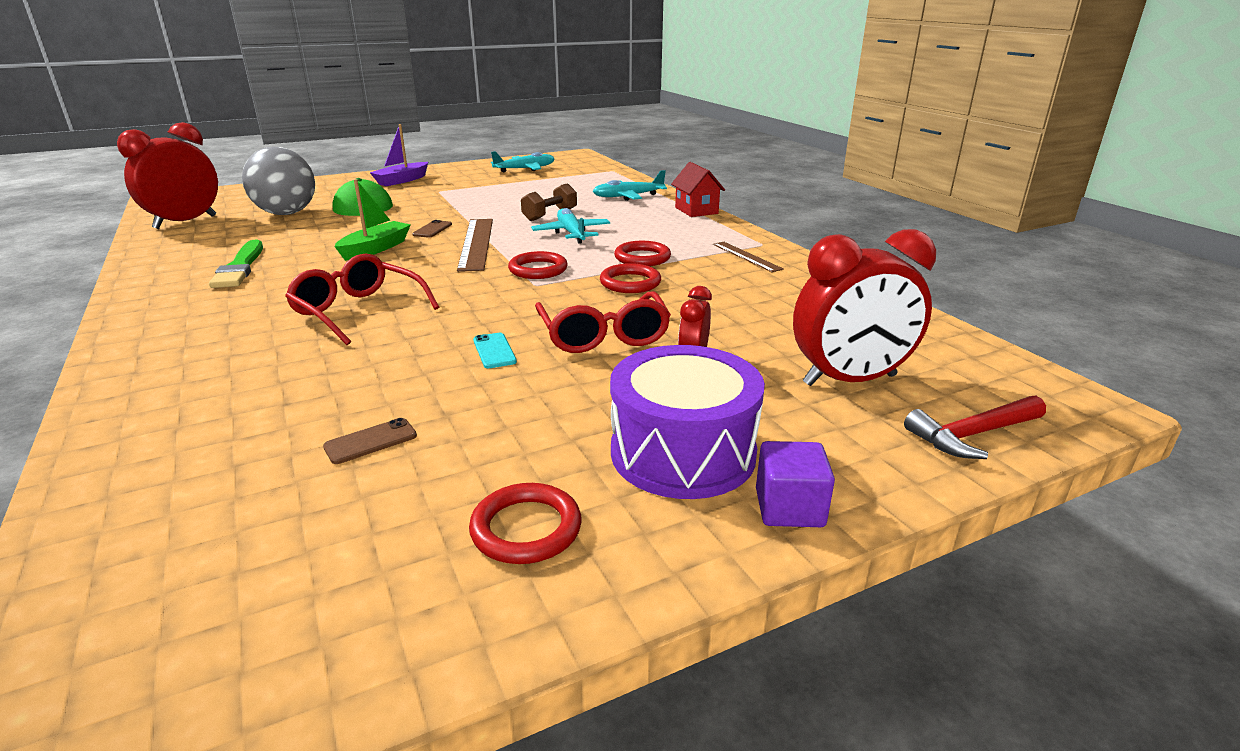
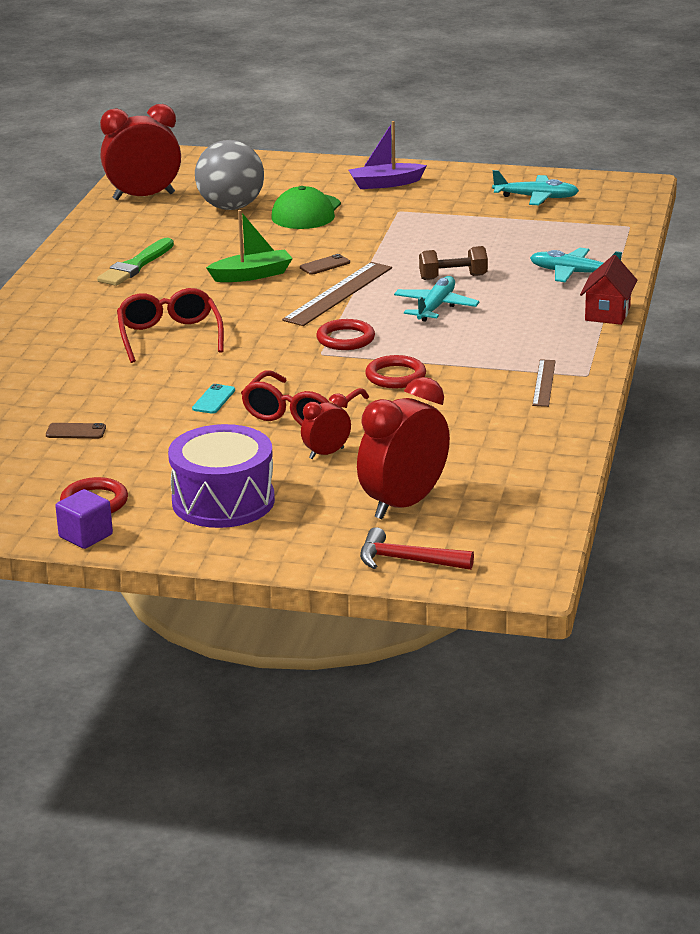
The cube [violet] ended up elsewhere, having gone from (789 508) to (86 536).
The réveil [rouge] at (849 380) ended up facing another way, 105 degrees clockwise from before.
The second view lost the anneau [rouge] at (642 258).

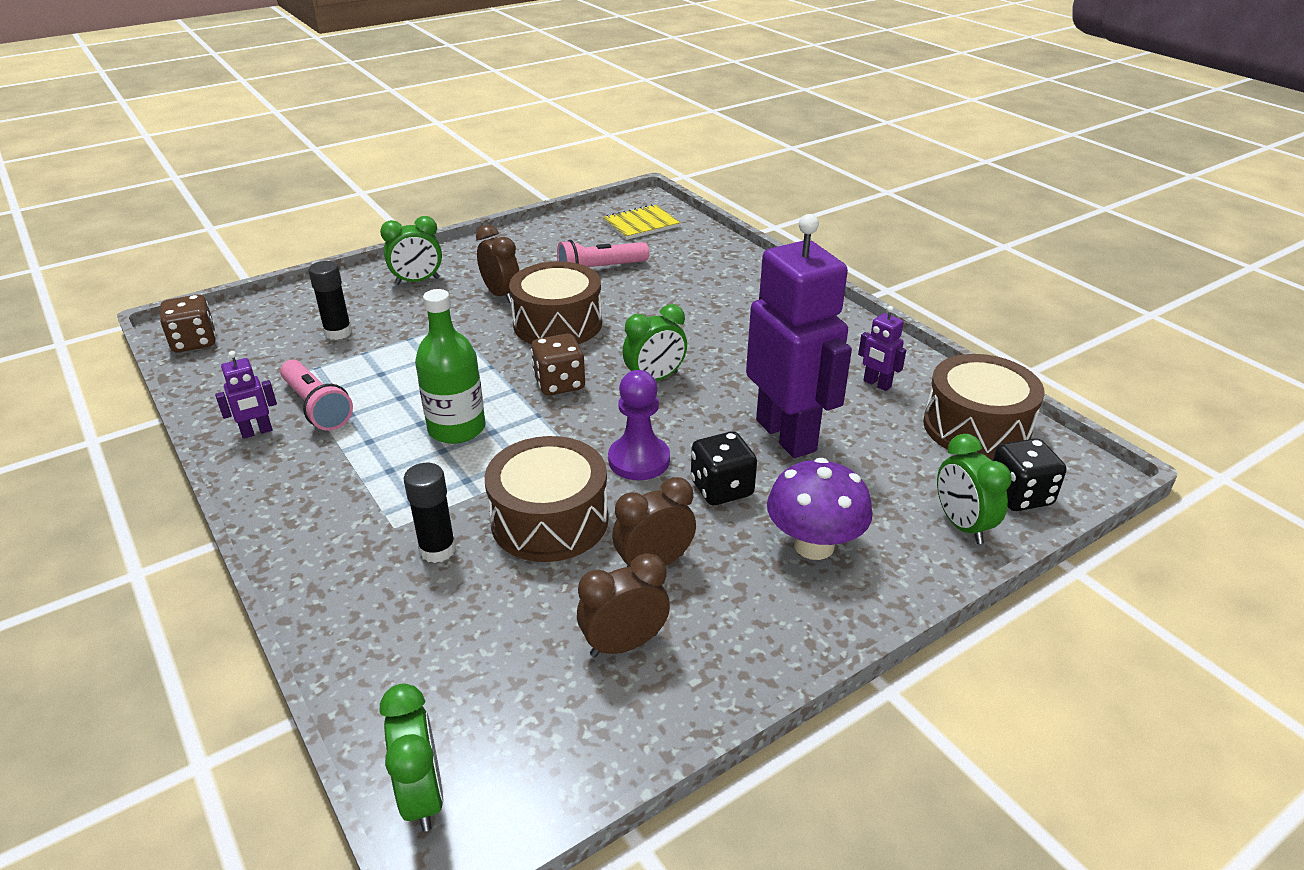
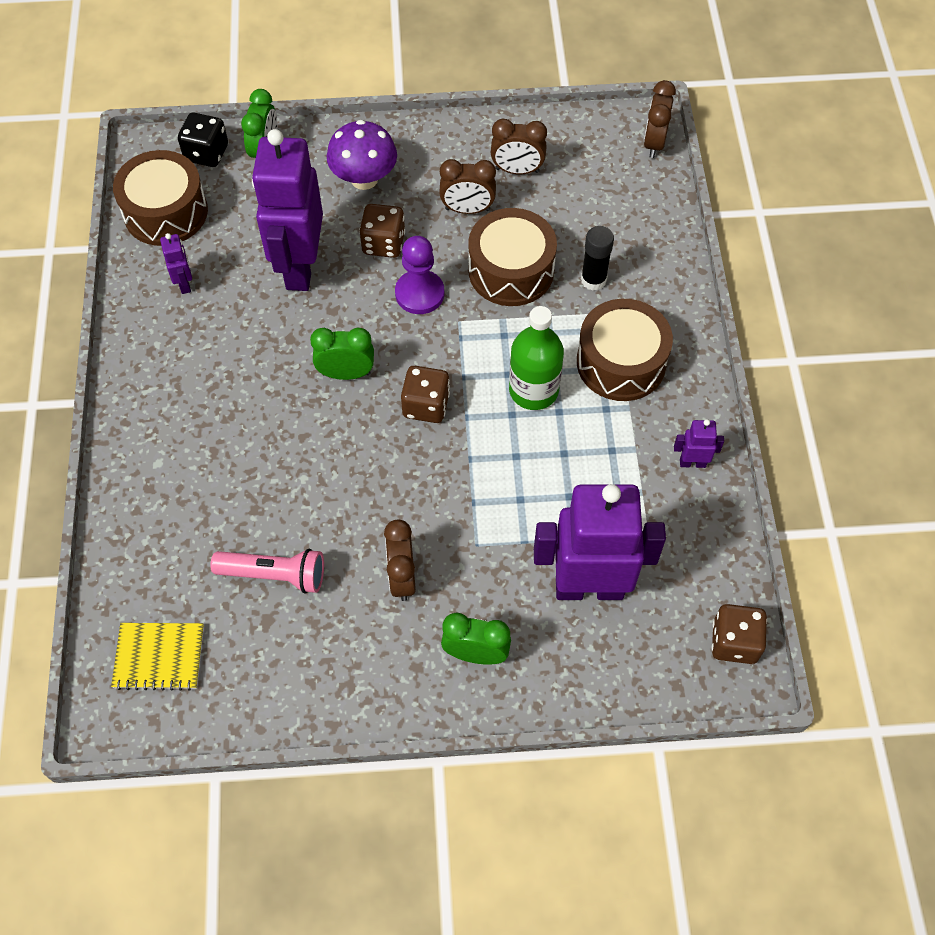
What was the dé [noir] at (721 489) turned into the dé [marron] at (383 243).
Where the bâton de colle [noir] stood at (338 333), the robot [violet] came to stand at (589 587).
The tambour [marron] ended up elsewhere, having gone from (558 324) to (621 362).
What was the réveil [vert] at (423 795) turned into the réveil [marron] at (654 143).
The second view lost the lampe de poche [rose] at (317 407).

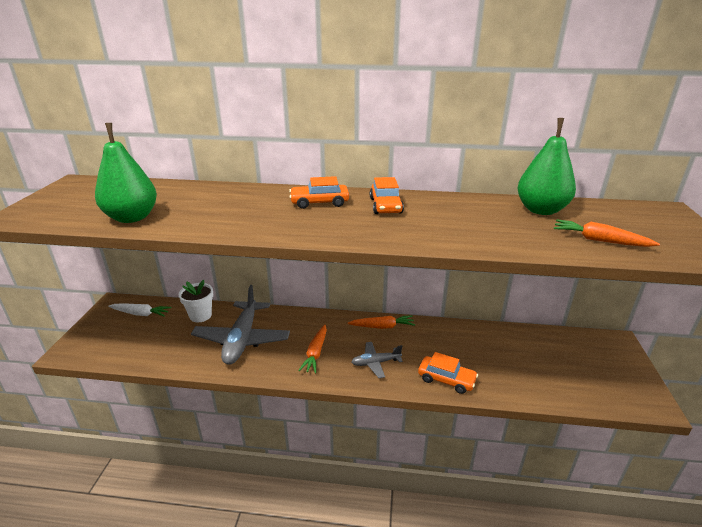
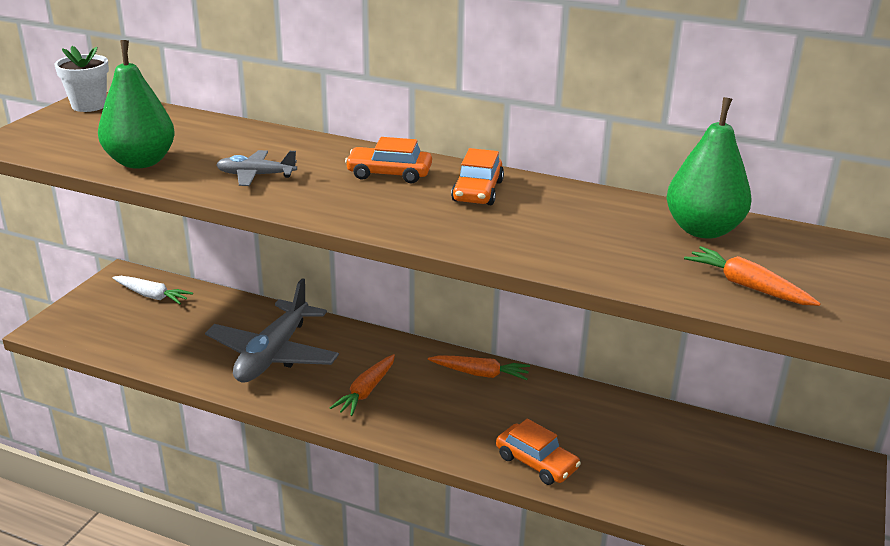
The pot de fleurs [blanc] ended up elsewhere, having gone from (200 315) to (89 105).
The avion [gris] ended up elsewhere, having gone from (376 363) to (256 175).

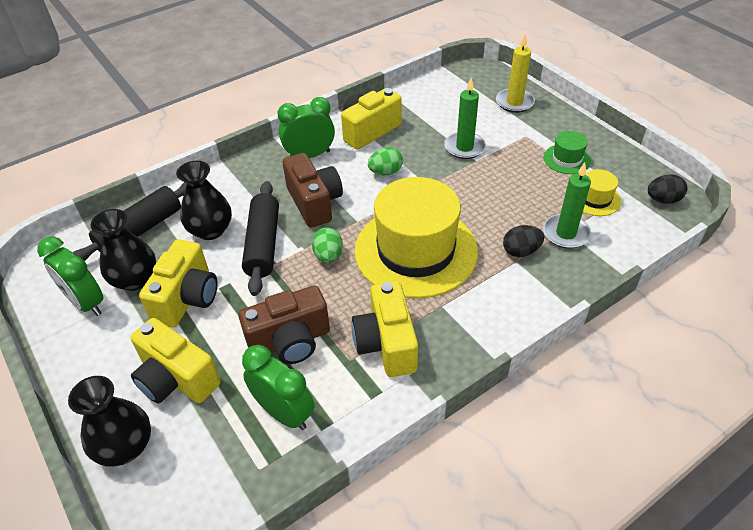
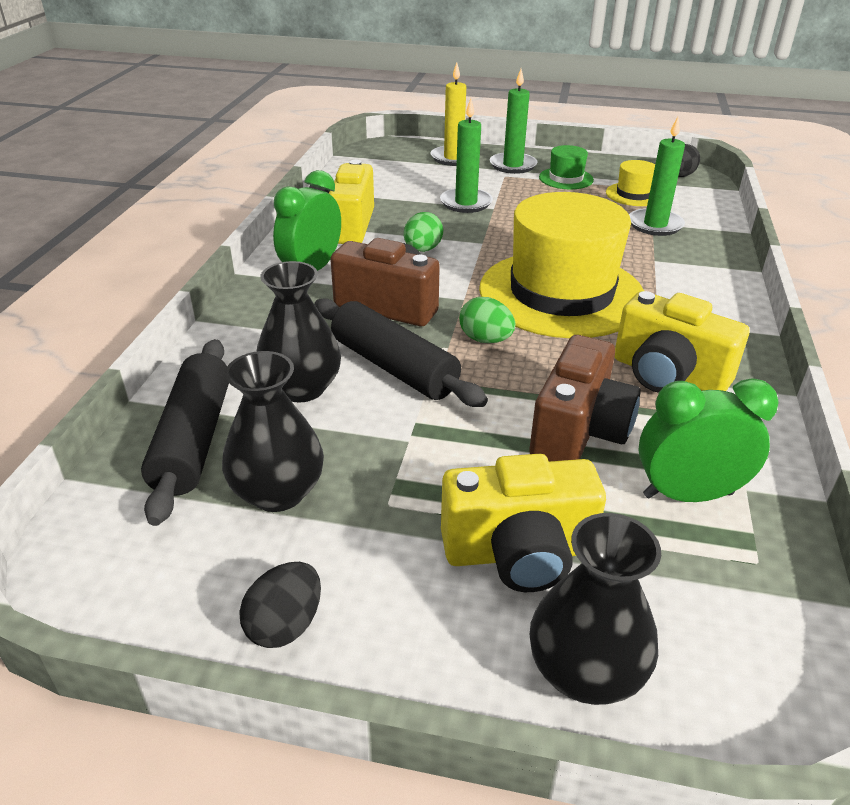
The œuf [noir] ended up elsewhere, having gone from (521 251) to (285 625).
The second view gained the bougie [vert] at (513 165).
The second view lost the réveil [vert] at (86 303).
The second view lost the appareil photo [jaune] at (187 298).

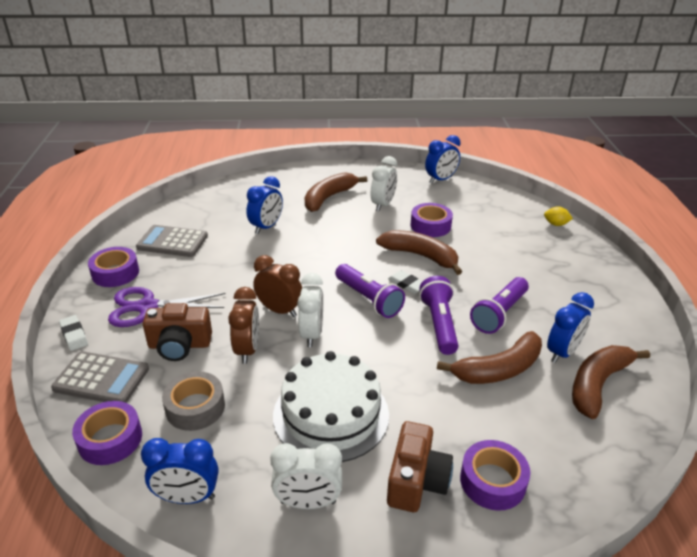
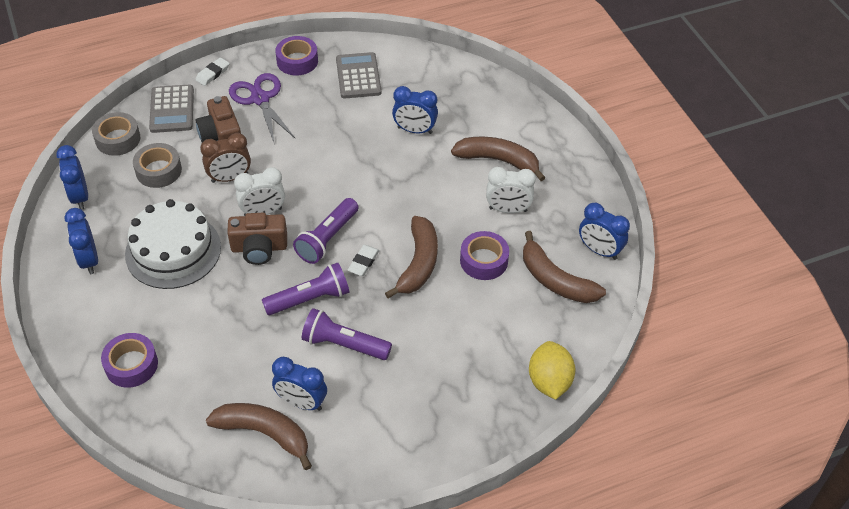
What was the réveil [blanc] at (308 502) turned into the réveil [bleu] at (89 260).
What was the ruban adhésif [violet] at (110 439) turned into the ruban adhésif [gris] at (118 139).
The appareil photo [marron] ended up elsewhere, having gone from (416 481) to (259 248).
The banane [marron] ended up elsewhere, having gone from (498 369) to (555 280).
The size of the citron [jaune] at (555 224) changed by a factor of 1.83.
The second view lost the réveil [marron] at (279 310).

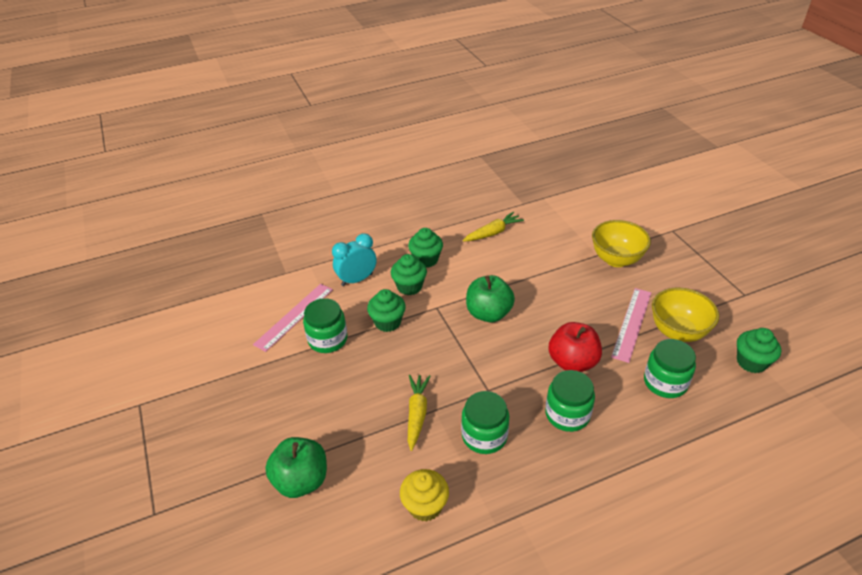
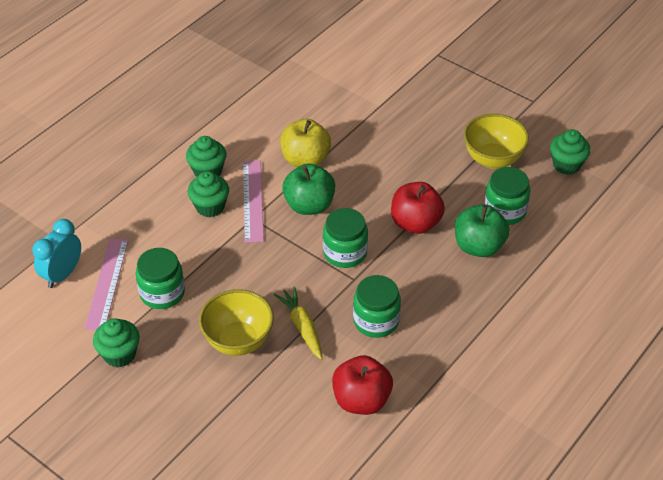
The réveil [turquoise] ended up elsewhere, having gone from (357 280) to (62 274).
The muffin [vert] ended up elsewhere, having gone from (388 322) to (119 354).
The bol [jaune] ended up elsewhere, having gone from (616 259) to (238 341).
The règle [rose] ended up elsewhere, having gone from (632 323) to (252 200).
The second view gained the pomme [jaune] at (305 159).
The bocal [vert] ended up elsewhere, having gone from (567 414) to (345 253).
Where the muffin [jaune] stood at (425 506), the pomme [rouge] came to stand at (361 400).
The pomme [vert] ended up elsewhere, having gone from (301 480) to (478 246).
The second view lost the carotte [jaune] at (493 233).

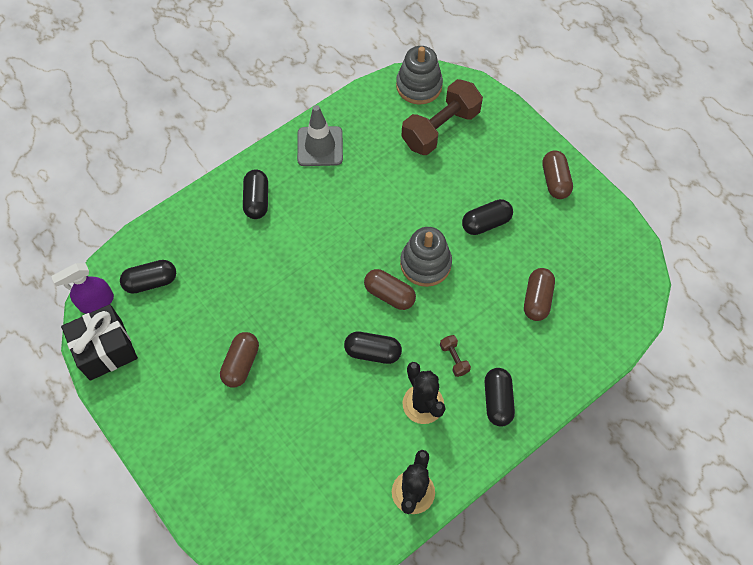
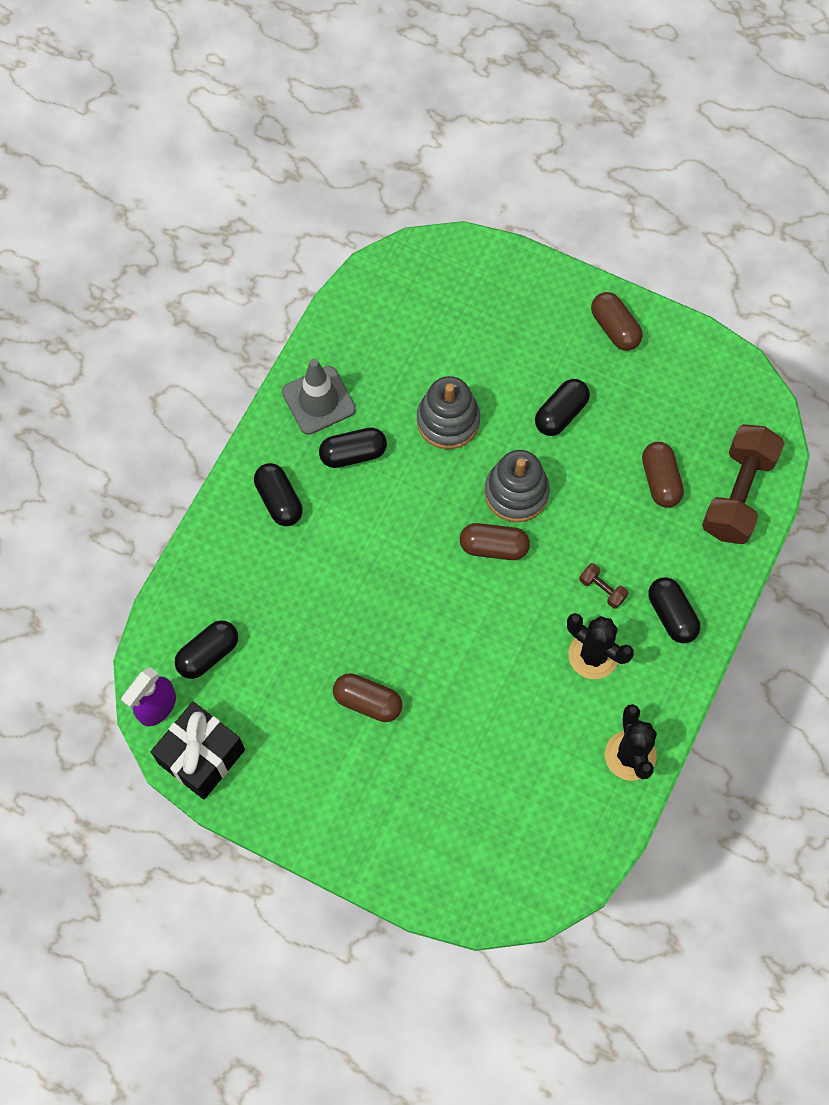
The gélule [noir] ended up elsewhere, having gone from (373 352) to (353 454).
The gélule [marron] at (241 364) ended up facing another way, 60 degrees counterclockwise from before.
The jouet à empiler [gris] ended up elsewhere, having gone from (419 86) to (448 421).
The haltère [marron] ended up elsewhere, having gone from (440 128) to (738 494).

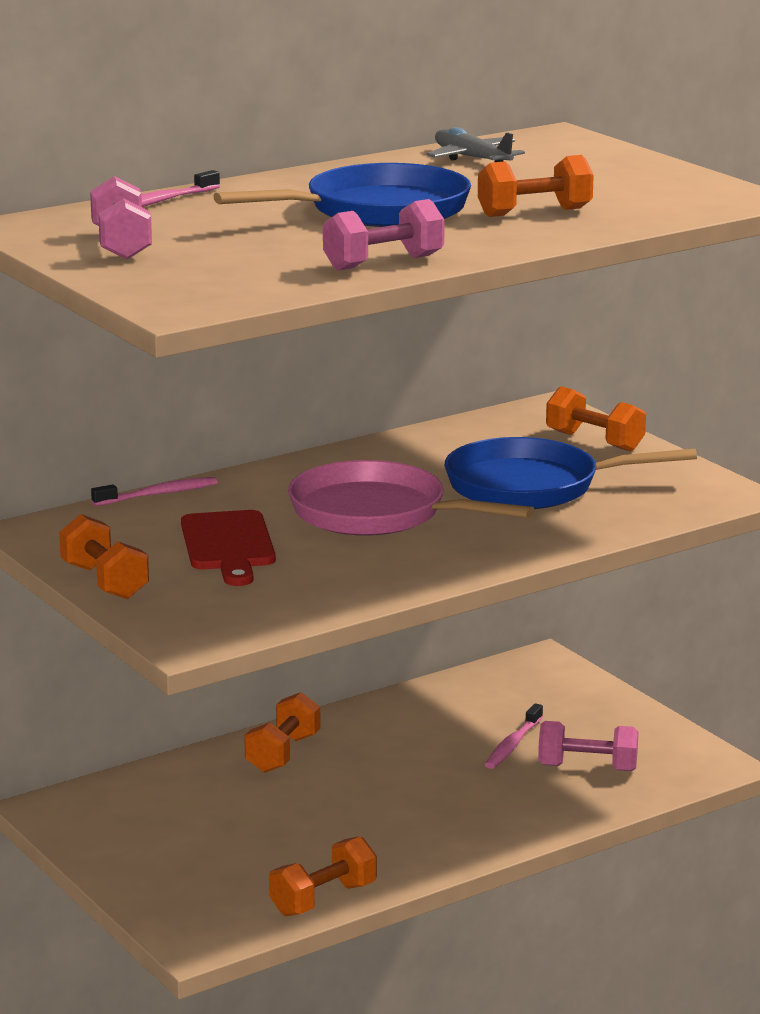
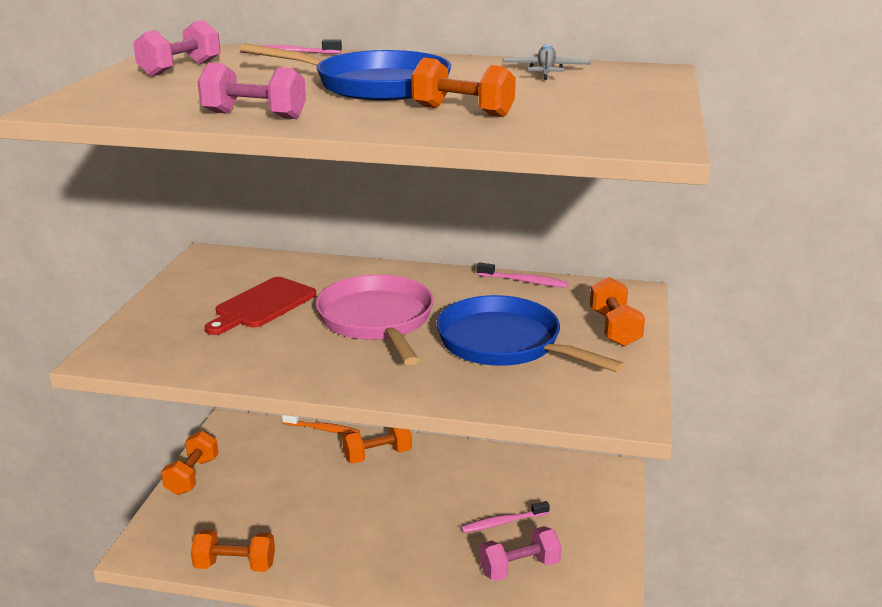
The haltère [orange] ended up elsewhere, having gone from (104 581) to (192 476).
The second view gained the brosse à dents [orange] at (323 429).
The brosse à dents [rose] ended up elsewhere, having gone from (158 494) to (524 281).
The haltère [rose] at (587 768) ended up facing another way, 75 degrees counterclockwise from before.

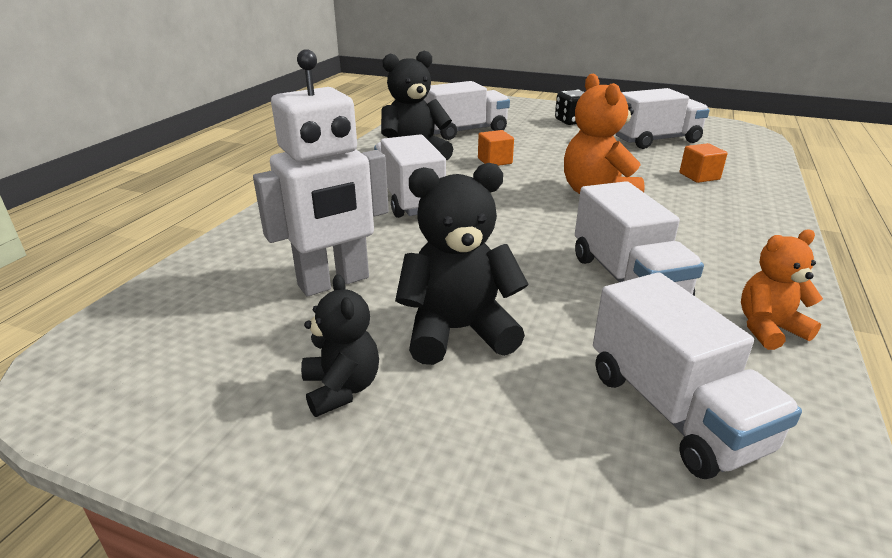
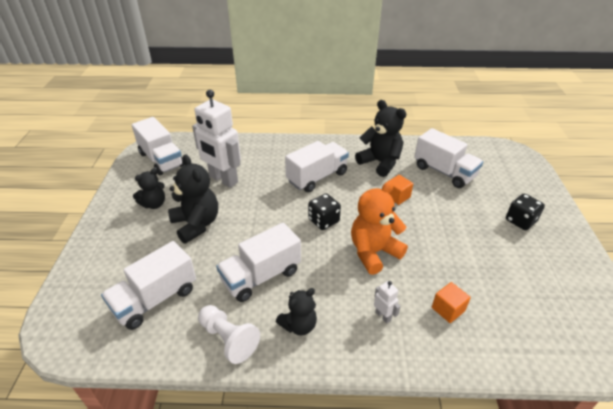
The camion [blanc] ended up elsewhere, having gone from (656 140) to (161 159).
Where the ours en peluche [orange] stood at (768 328), the pion [blanc] came to stand at (228 339).
The second view gained the ours en peluche [noir] at (299 325).
The second view gained the dé [noir] at (323 221).
The second view gained the robot [blanc] at (383 316).

